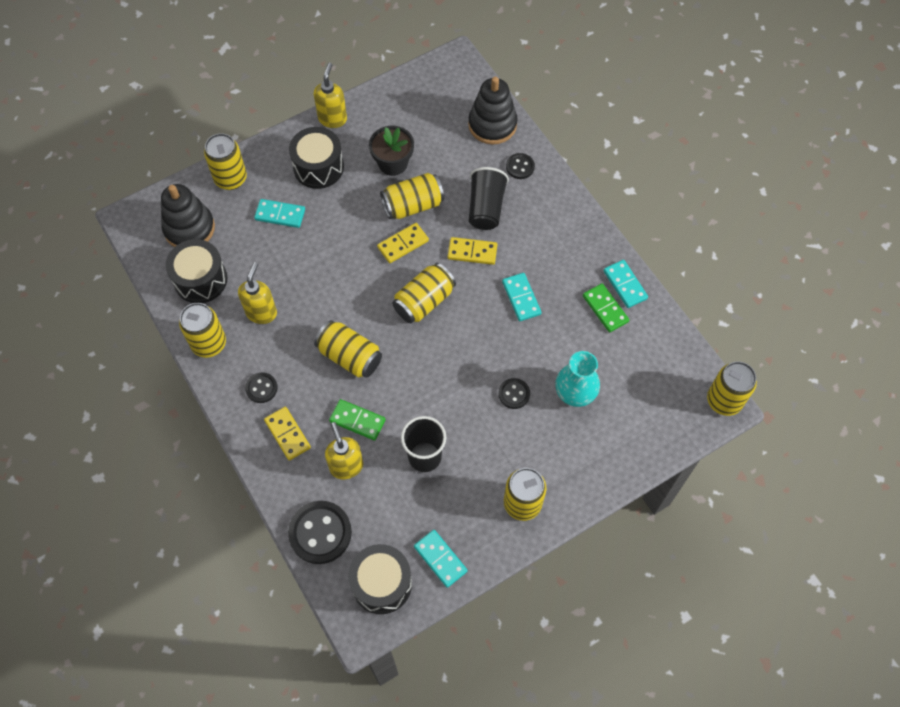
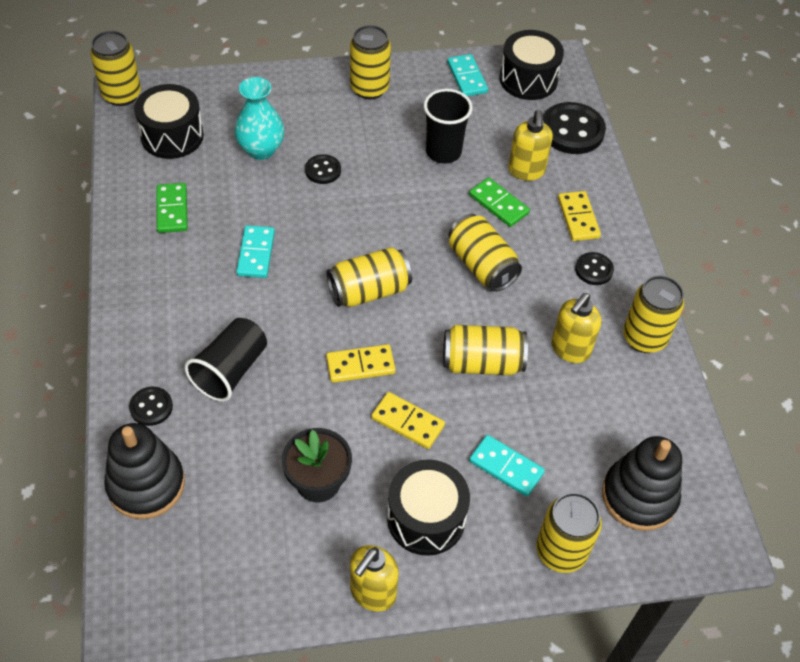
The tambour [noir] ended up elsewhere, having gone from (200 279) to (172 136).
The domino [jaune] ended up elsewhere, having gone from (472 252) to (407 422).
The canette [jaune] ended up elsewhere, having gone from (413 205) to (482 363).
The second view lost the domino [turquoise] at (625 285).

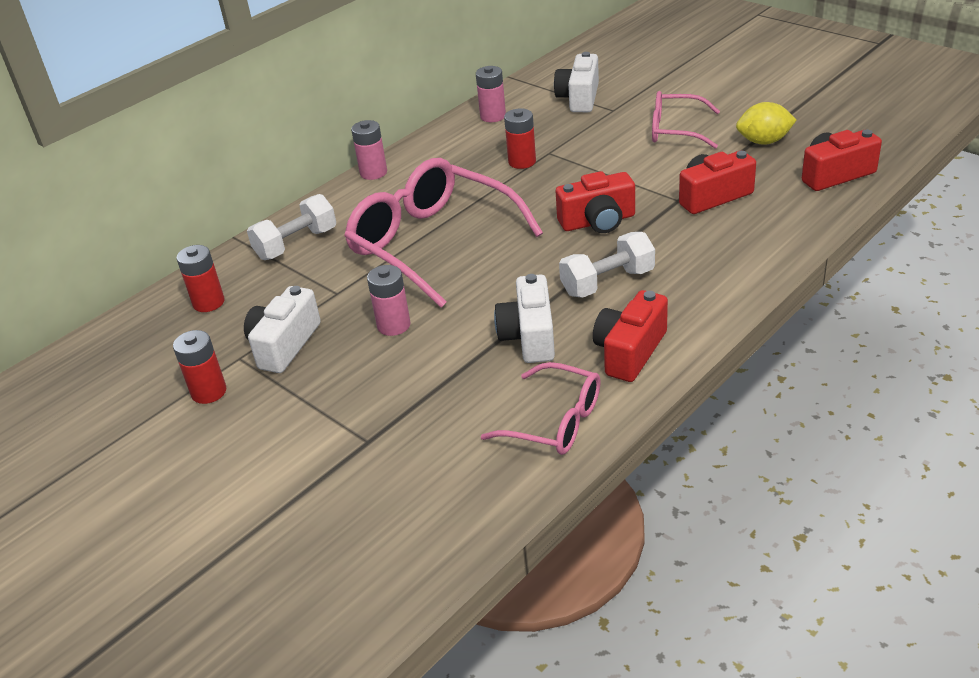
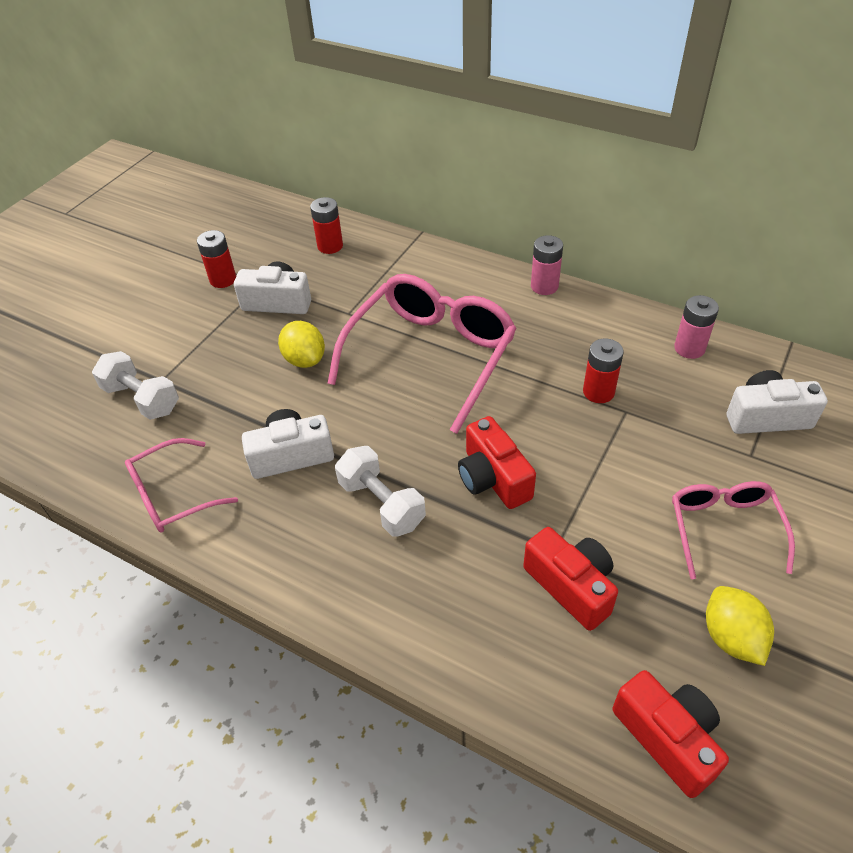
The haltère [blanc] ended up elsewhere, having gone from (296 244) to (142 399).
The lunettes [rose] at (554 421) ended up facing another way, 45 degrees clockwise from before.
Where the pile [rose] stood at (393 325), the citron [jaune] came to stand at (305 359).
The second view lost the appareil photo [rouge] at (630 351).

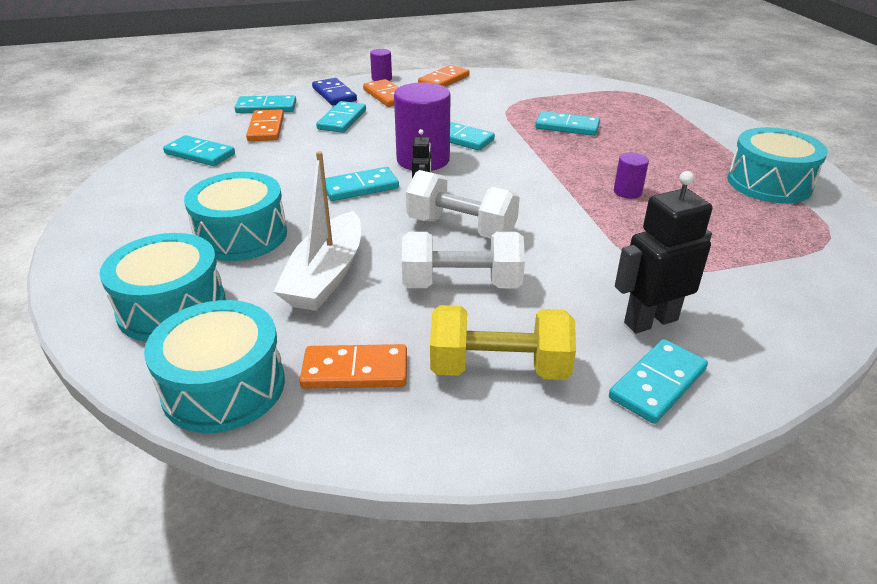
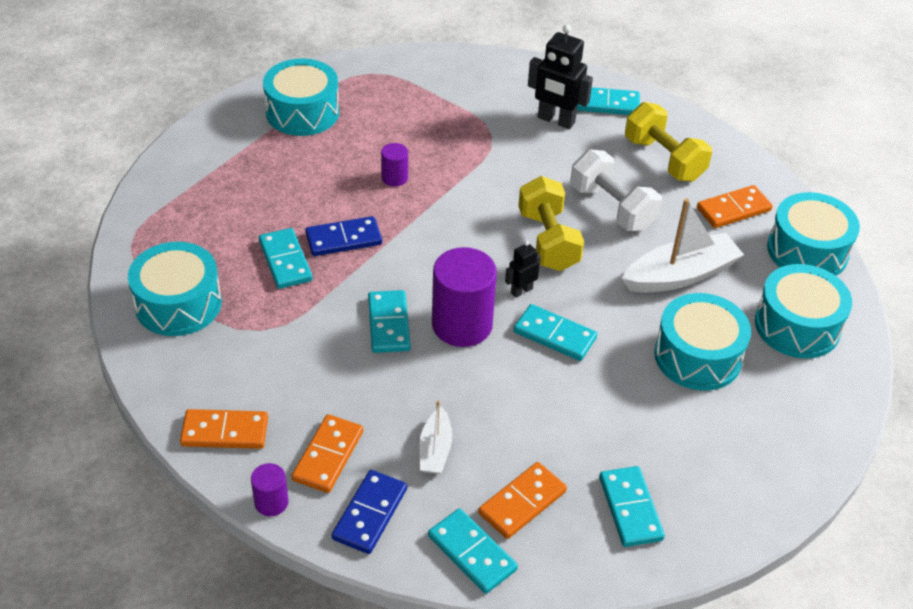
The second view gained the tambour [turquoise] at (178 304).
The second view gained the domino [bleu] at (343 239).
Where the domino [turquoise] stood at (342 120), the bateau [blanc] came to stand at (435 449).
What was the haltère [blanc] at (461 228) turned into the haltère [jaune] at (548 241).
The domino [orange] at (355 371) ended up facing another way, 75 degrees counterclockwise from before.

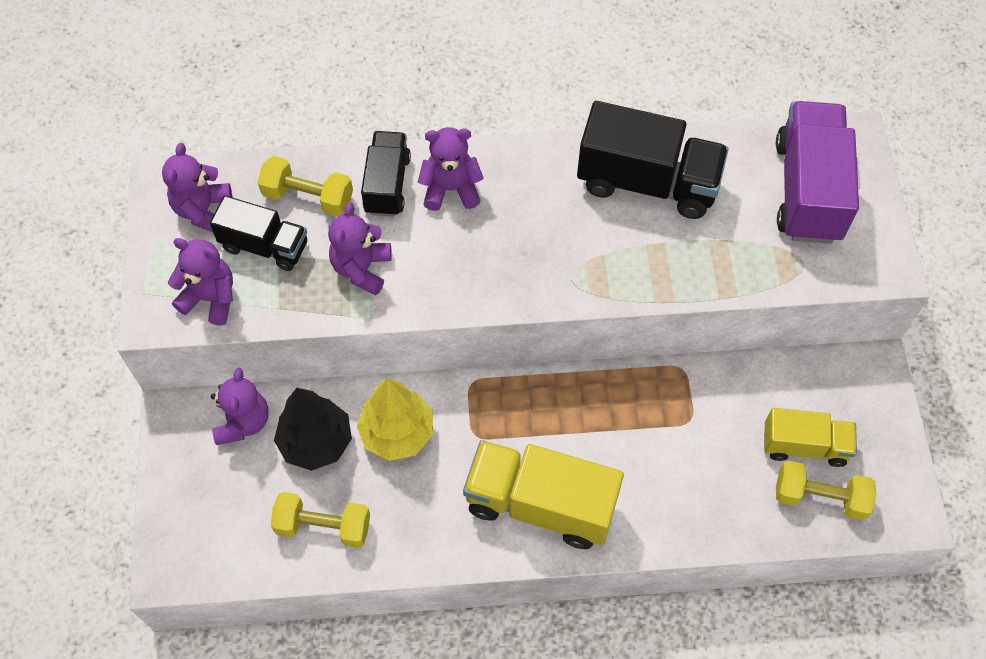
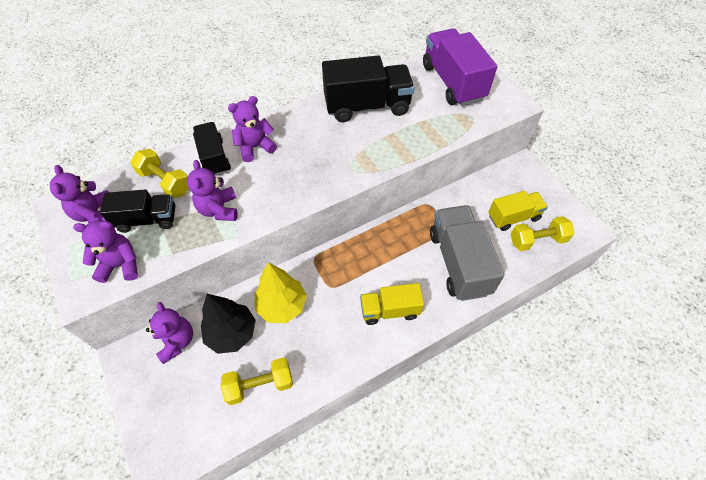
The haltère [jaune] at (308 197) ended up facing another way, 45 degrees clockwise from before.
The size of the camion [jaune] at (540 504) changed by a factor of 0.61.
The second view gained the camion [gris] at (459 262).

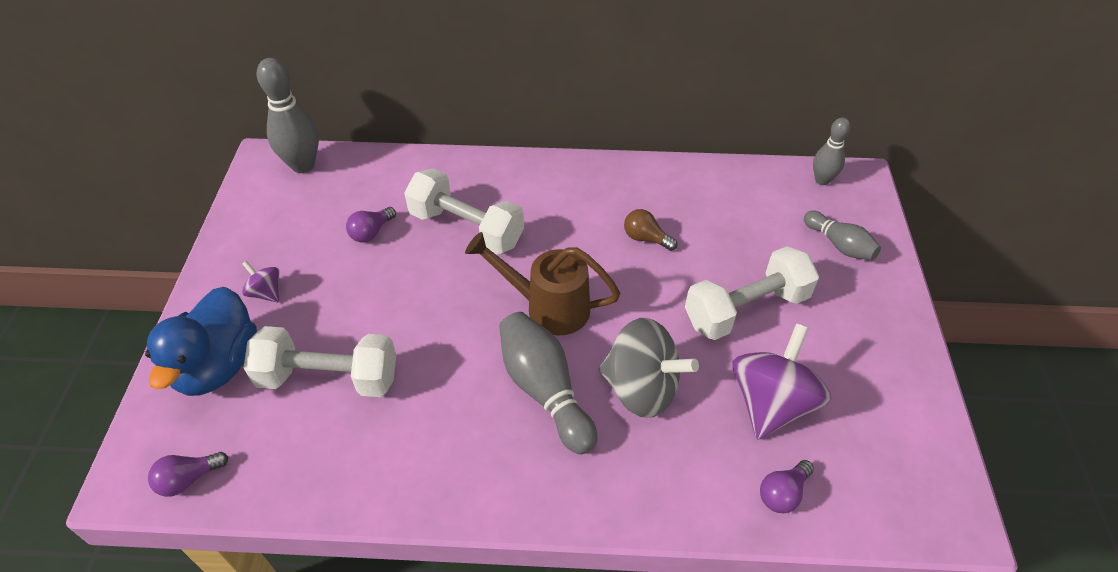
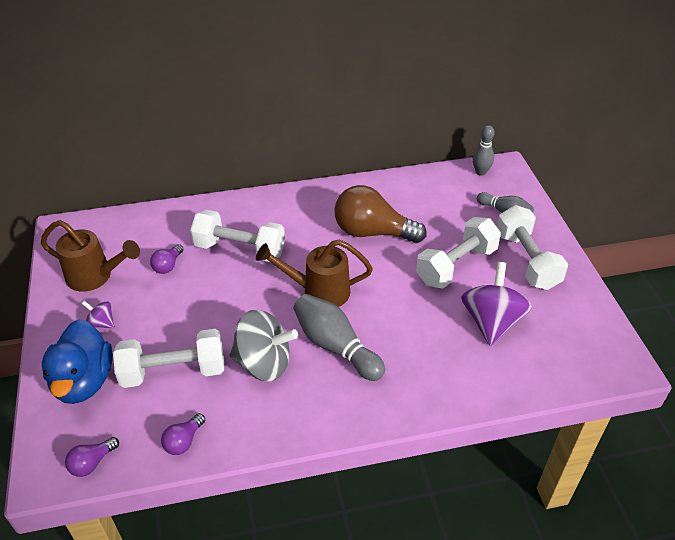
The second view gained the arrosoir [marron] at (95 277).
The ampoule [violet] ended up elsewhere, having gone from (783 493) to (184 441).
The toupie [gris] ended up elsewhere, having gone from (641 389) to (264 363).
The size of the ampoule [marron] at (646 238) changed by a factor of 2.21.
The second view gained the haltère [blanc] at (526 260).
The second view lost the quille [gris] at (303 165).

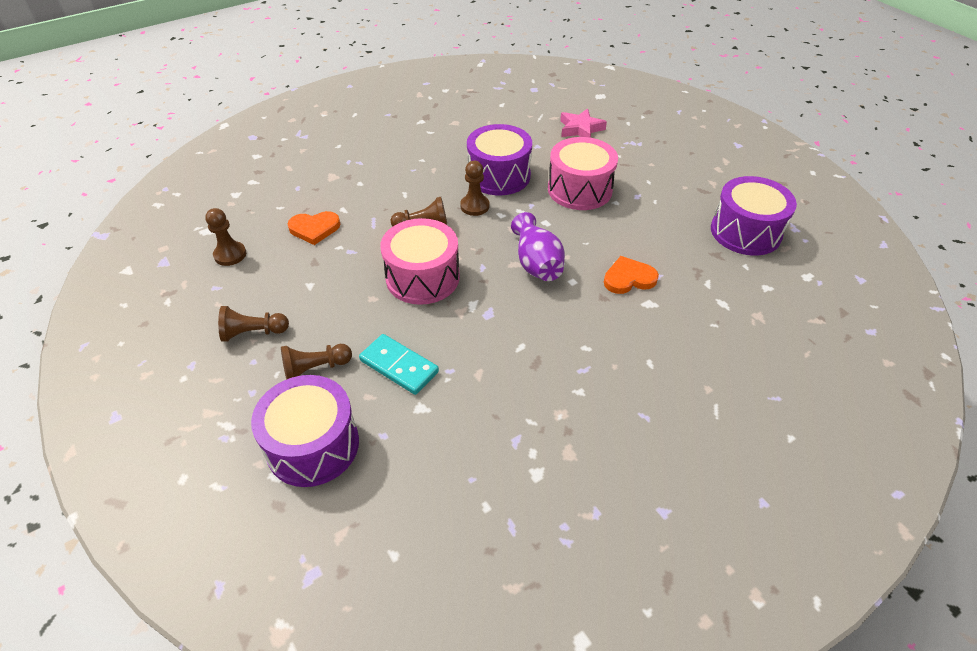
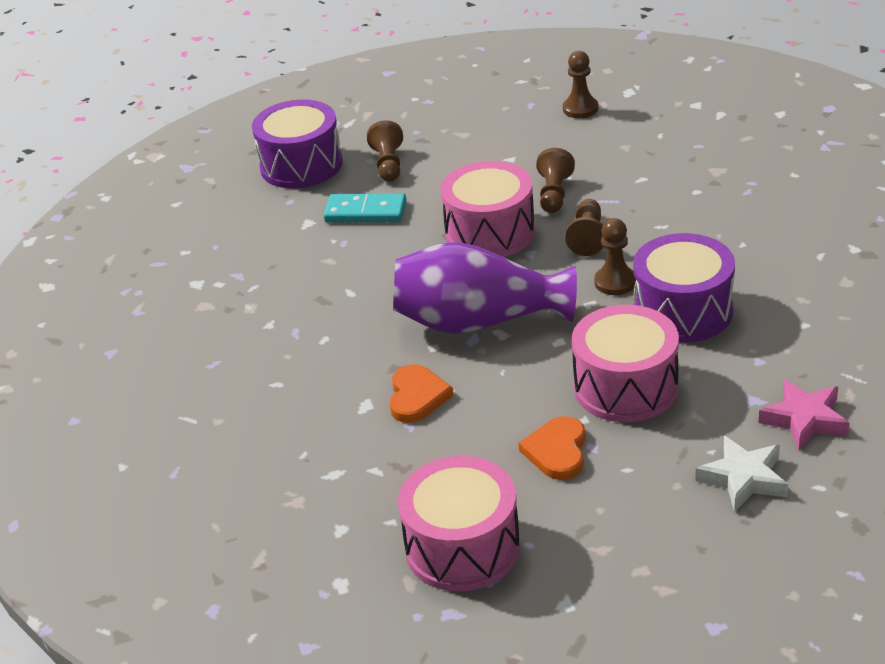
The domino [turquoise] at (399 366) ended up facing another way, 45 degrees clockwise from before.
The size of the vase [violet] at (536 263) changed by a factor of 1.52.
What was the tambour [violet] at (745 232) turned into the tambour [rose] at (462 547).
The cœur [orange] ended up elsewhere, having gone from (314 229) to (557 451).
The pion [marron] ended up elsewhere, having gone from (253 332) to (554 194).
The second view gained the étoile [blanc] at (743 478).

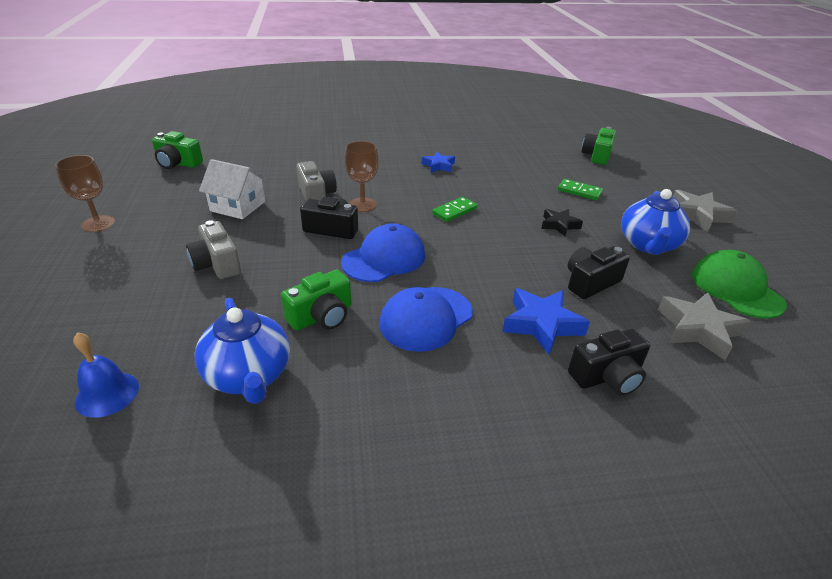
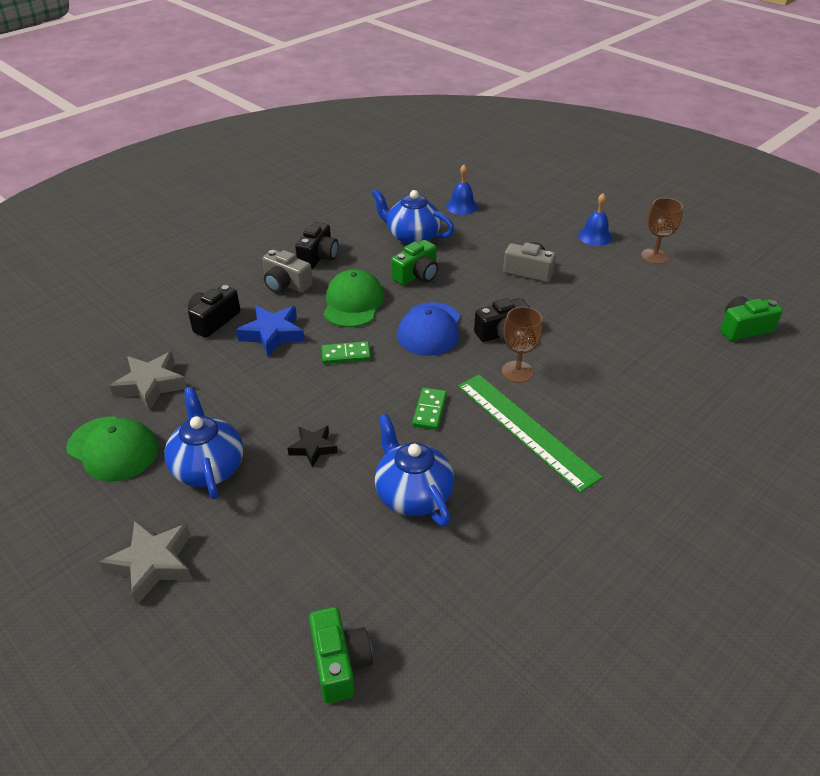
The appareil photo [gris] ended up elsewhere, having gone from (316 195) to (286 284).
The appareil photo [noir] ended up elsewhere, having gone from (590 282) to (318 257).
The domino [vert] ended up elsewhere, having gone from (579 191) to (346 355).
What was the casquette [bleu] at (426 318) turned into the casquette [vert] at (353 303).
The second view gained the théière [bleu] at (412 495).
The appareil photo [vert] at (321 316) ended up facing another way, 150 degrees counterclockwise from before.
The second view gained the règle [vert] at (525 430).
The second view gained the cloche [bleu] at (594 236).
The second view lost the maison [blanc] at (238 206).
The second view lost the étoile [bleu] at (438 166).

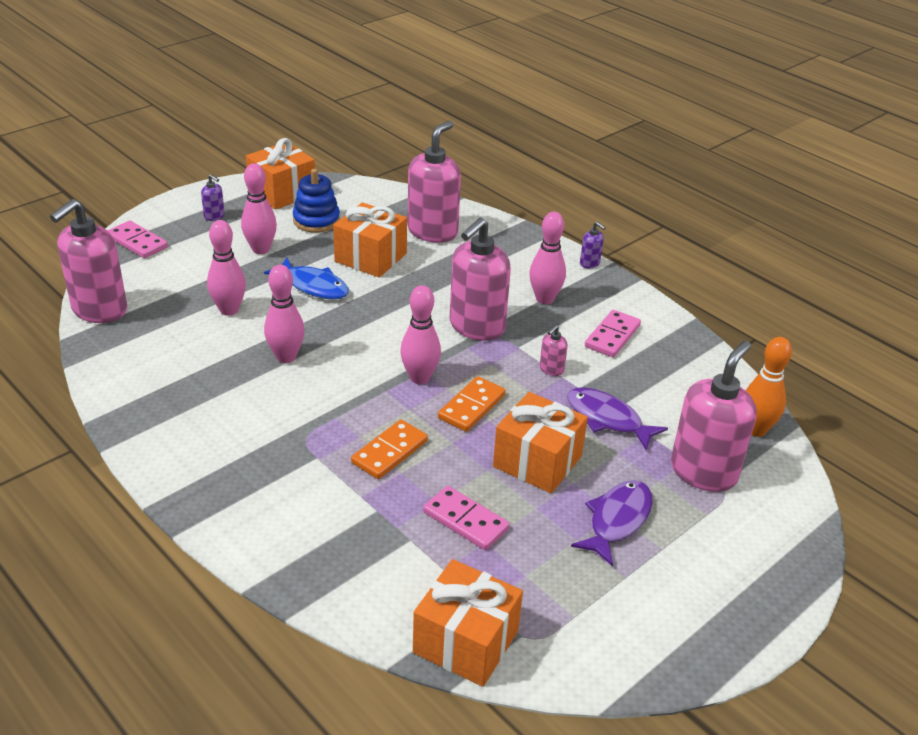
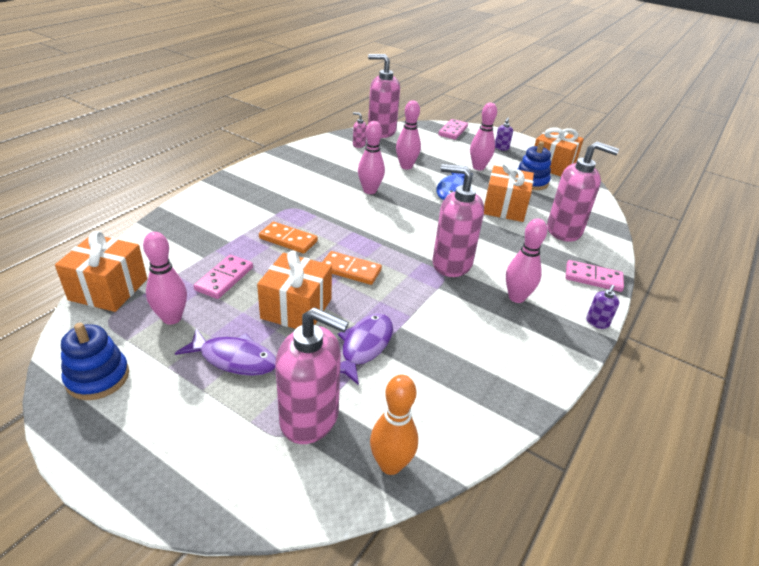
The second view gained the jouet à empiler [bleu] at (97 377).
The quille [rose] ended up elsewhere, having gone from (420 378) to (172 318).
The distributeur de savon [rose] ended up elsewhere, having gone from (551 369) to (359 145).
The domino [rose] ended up elsewhere, having gone from (612 336) to (593 278).

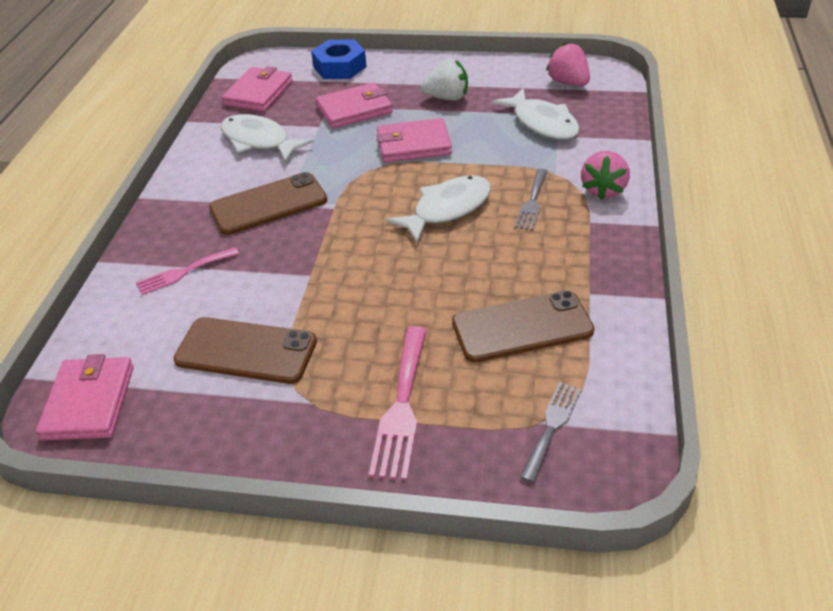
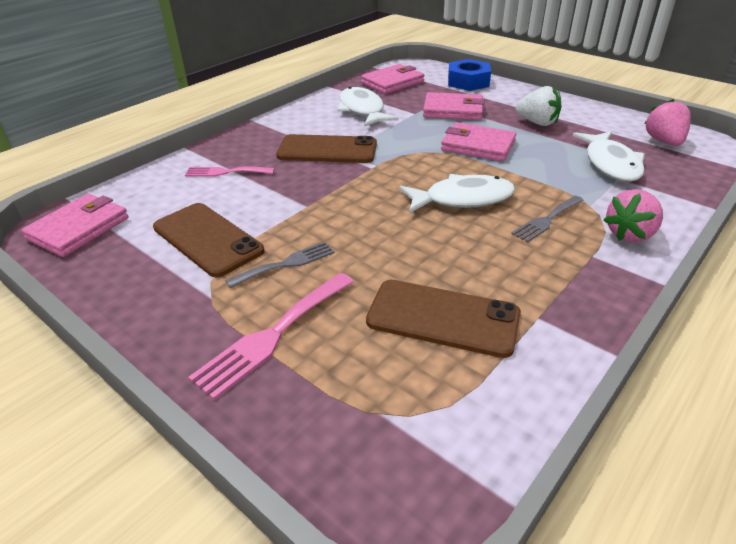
The fourchette [gris] ended up elsewhere, having gone from (552 426) to (286 264).

